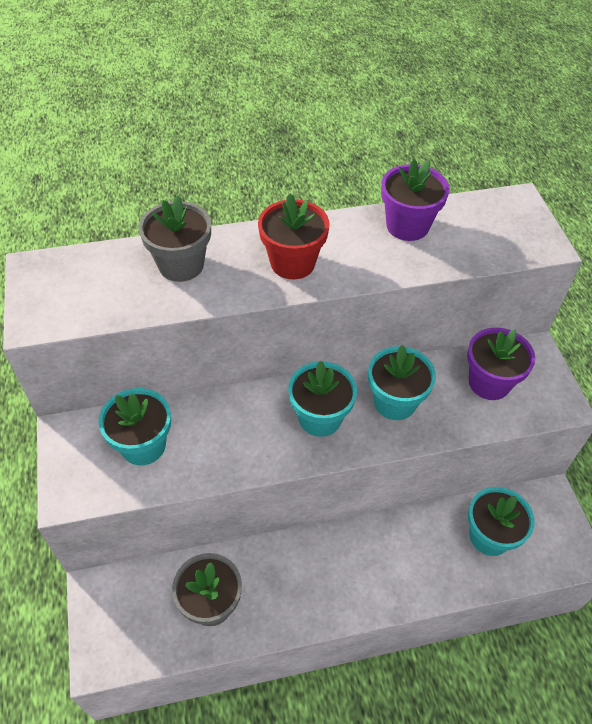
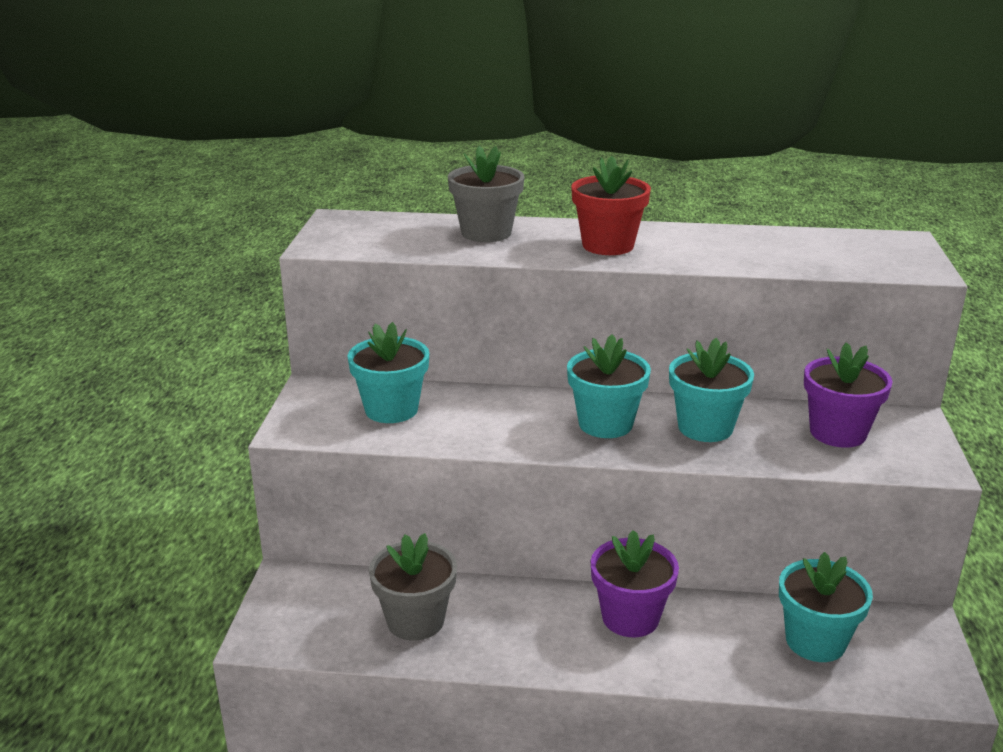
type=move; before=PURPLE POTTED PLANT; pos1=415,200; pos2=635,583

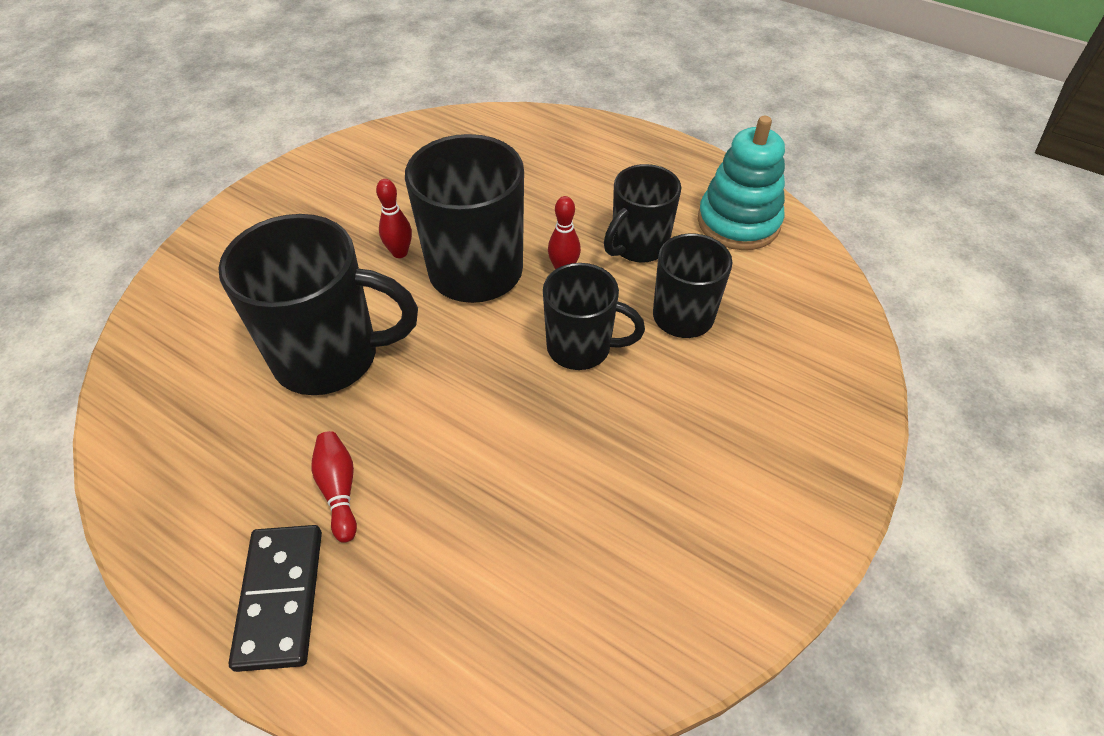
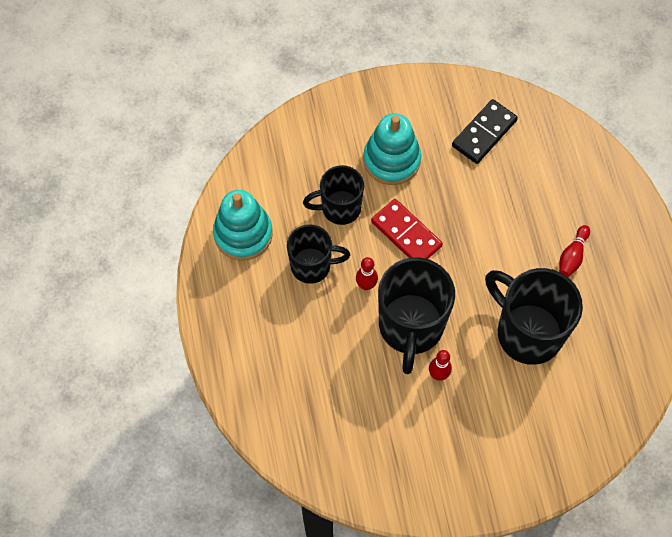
type=move; before=BLACK DOMINO PIECE; pos1=275,598; pos2=485,131
type=replace; before=BLACK COFFEE MUG; after=CRIMSON DOMINO PIECE; pos1=594,316; pos2=407,229
type=insert; after=TEAL STACKING RINGS; pos2=392,149

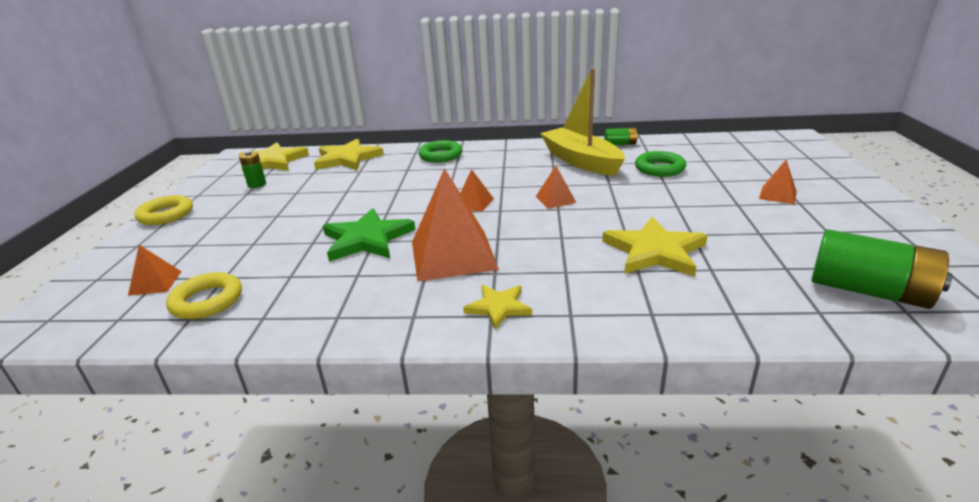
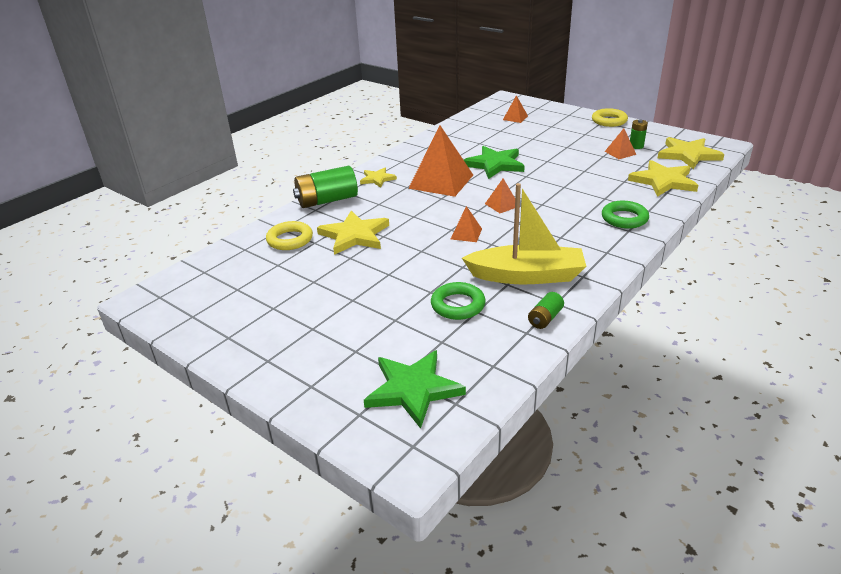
type=move; before=YELLOW TORUS; pos1=204,295; pos2=289,235
type=move; before=BRIGHT ORANGE SOLID PYRAMID; pos1=778,182; pos2=620,144
type=move; before=LEAF-GREEN POWER CELL; pos1=881,269; pos2=325,187
type=insert; after=LEAF-GREEN FIVE-POINTED STAR; pos2=415,389

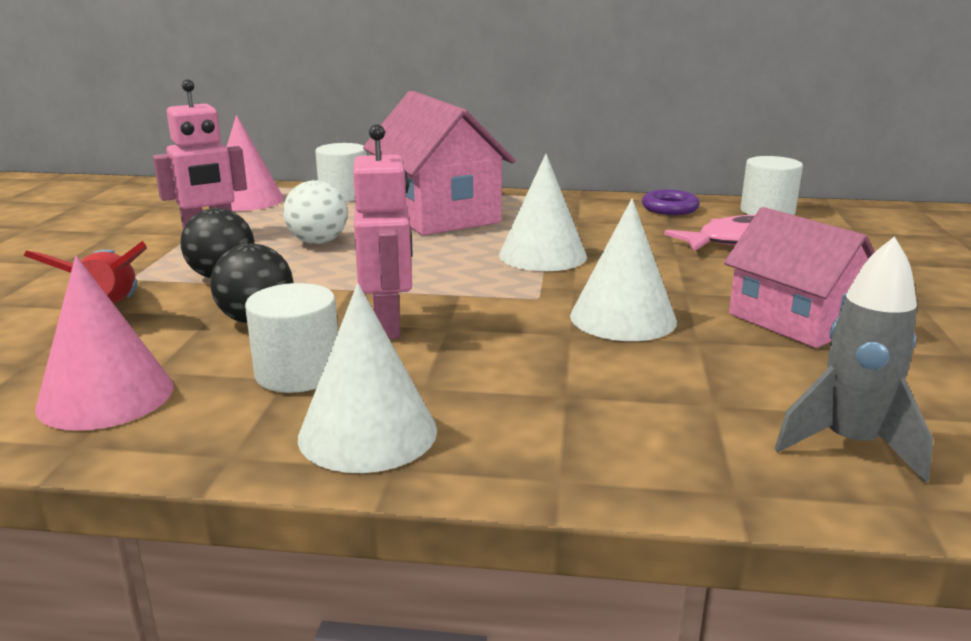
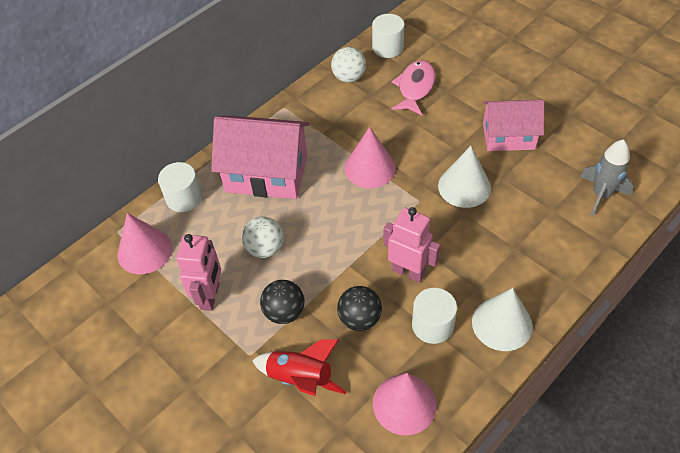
type=recolor; before=PURE WHITE CONE; after=PINK CONE; pos1=543,212; pos2=370,157
type=replace; before=PURPLE TORUS; after=PURE WHITE BALL; pos1=671,202; pos2=348,65

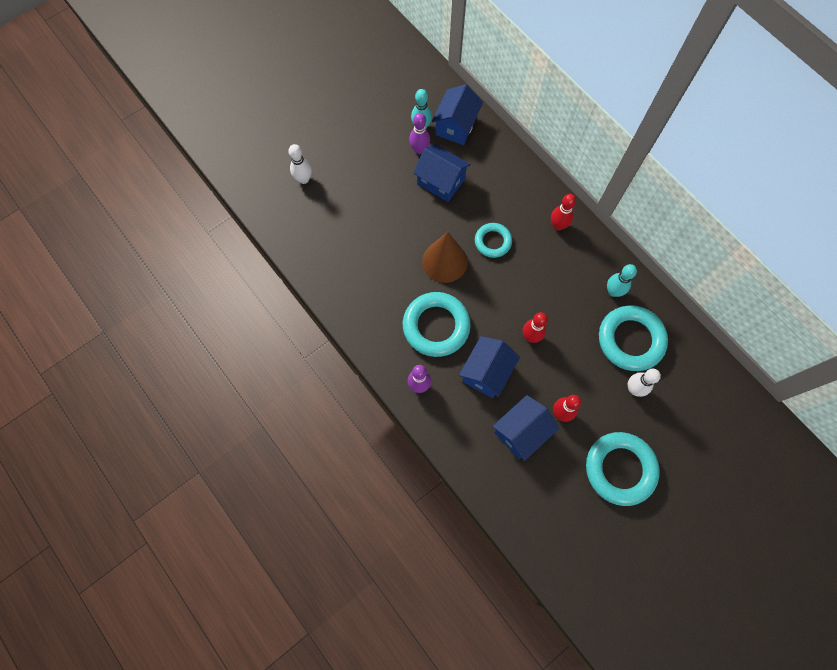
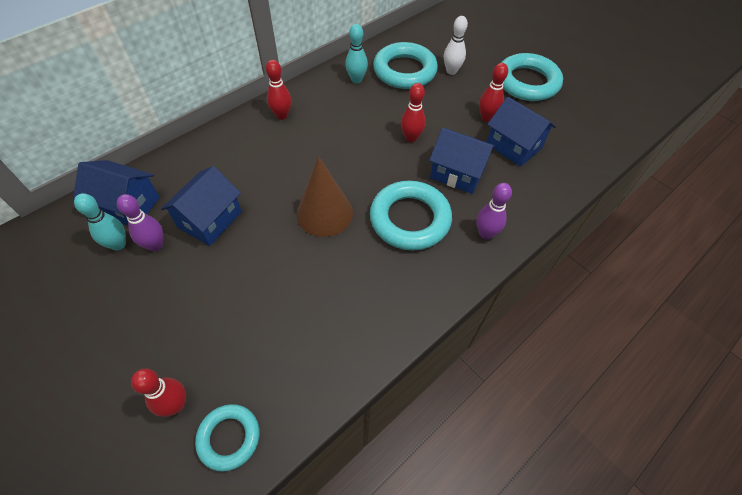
type=recolor; before=PURE WHITE SKITTLE; after=CRIMSON SKITTLE; pos1=300,164; pos2=158,393
type=move; before=TEAL TORUS; pos1=493,240; pos2=227,438

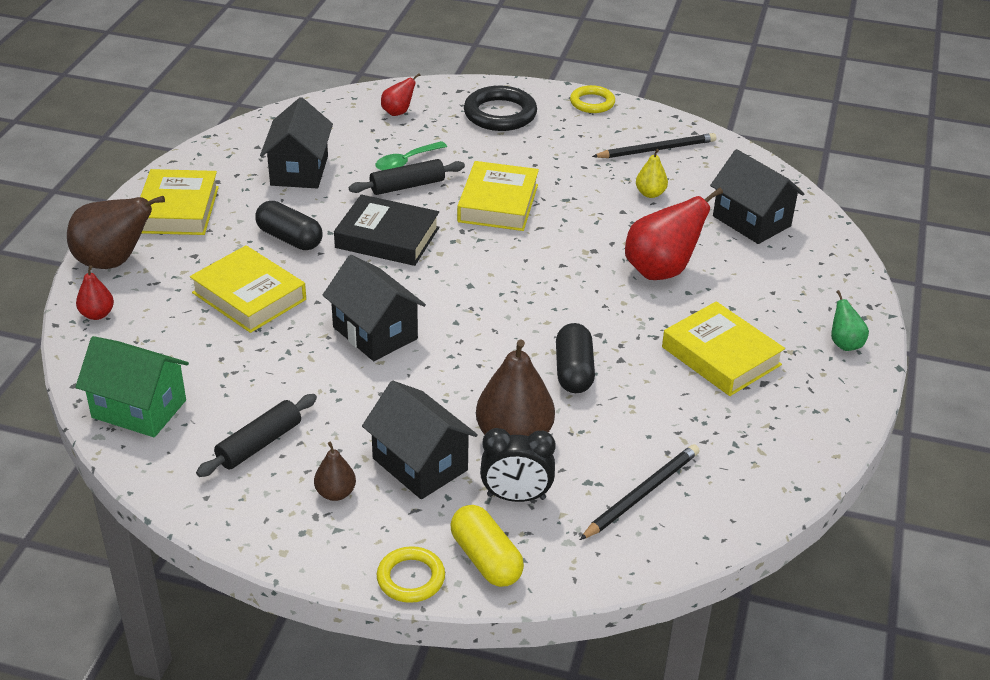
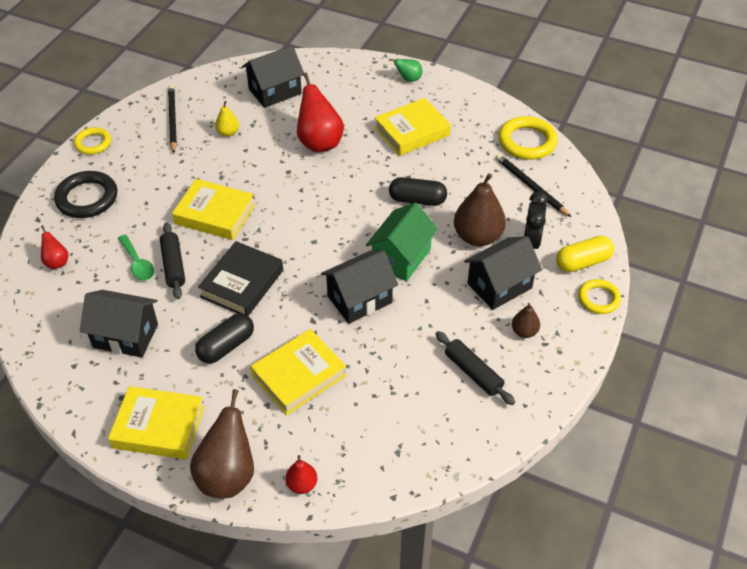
type=move; before=LEAF-GREEN HOUSE; pos1=132,386; pos2=402,241
type=insert; after=YELLOW TORUS; pos2=528,138

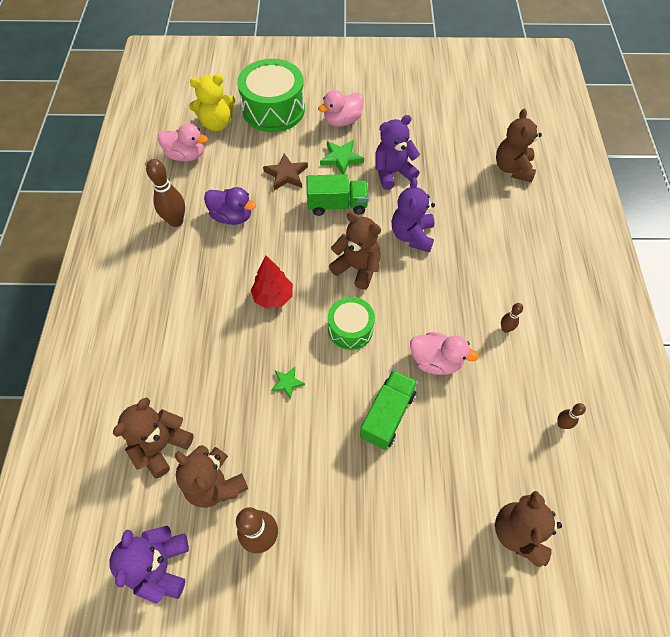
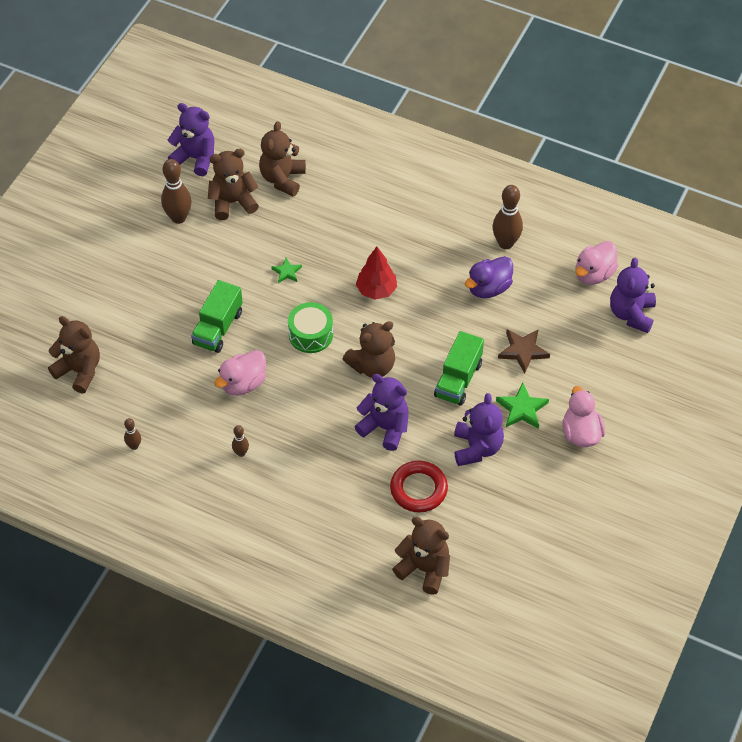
type=rotate; before=RUSSET STUFFED BEAR; pos1=153,437; pos2=282,158; turn=-135
type=recolor; before=YELLOW STUFFED BEAR; after=PURPLE STUFFED BEAR; pos1=212,102; pos2=633,295
type=delete; before=LEAF-GREEN DRUM; pos1=271,95
type=rotate; before=LEAF-GREEN TOY TRUCK; pos1=389,410; pos2=217,316; turn=60
type=insert; after=CRIMSON TORUS; pos2=419,487

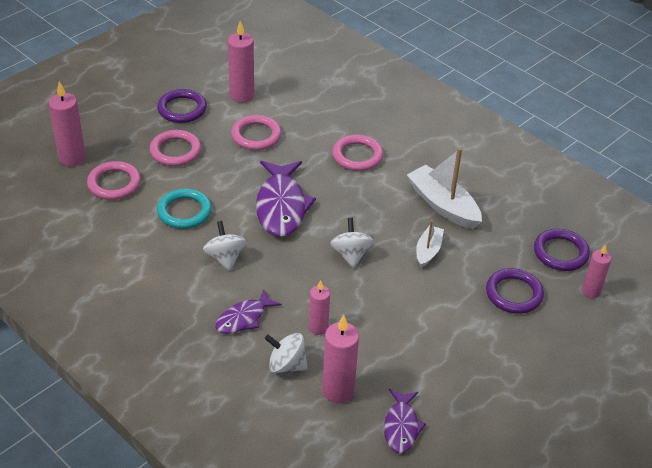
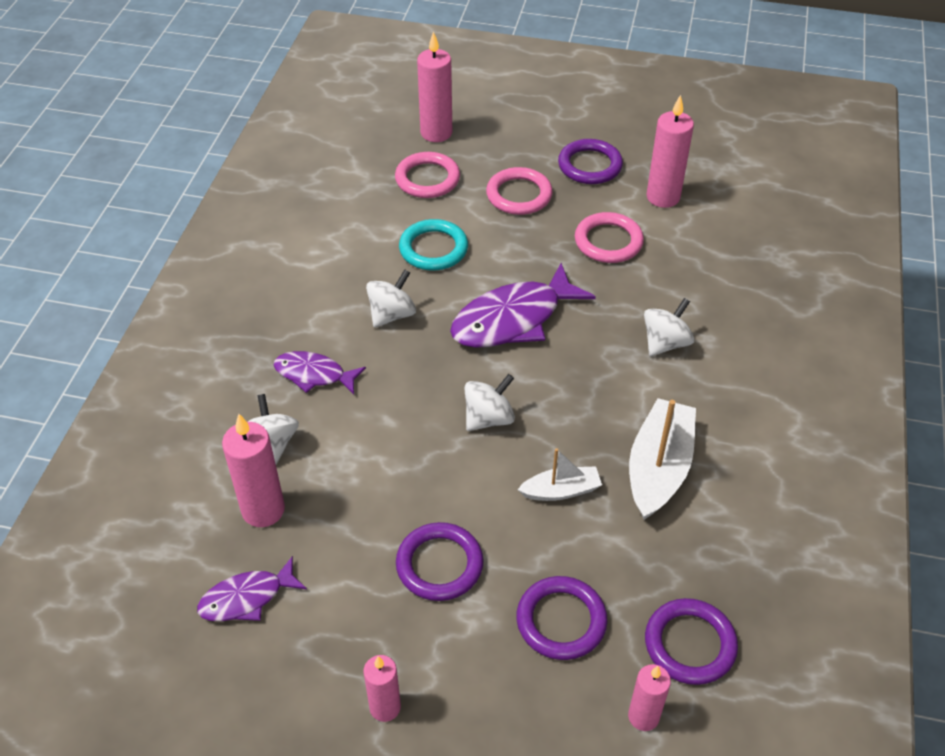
type=move; before=PINK WAX CANDLE; pos1=319,307; pos2=382,688
type=replace; before=PINK TORUS; after=PURE WHITE TOY TOP; pos1=357,153; pos2=669,327
type=insert; after=PURPLE TORUS; pos2=440,561

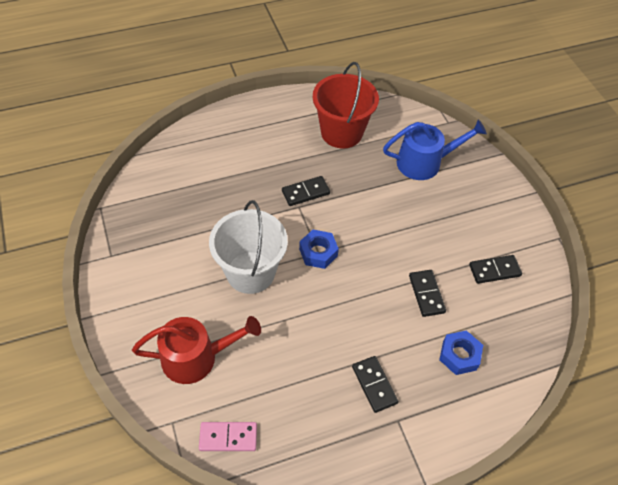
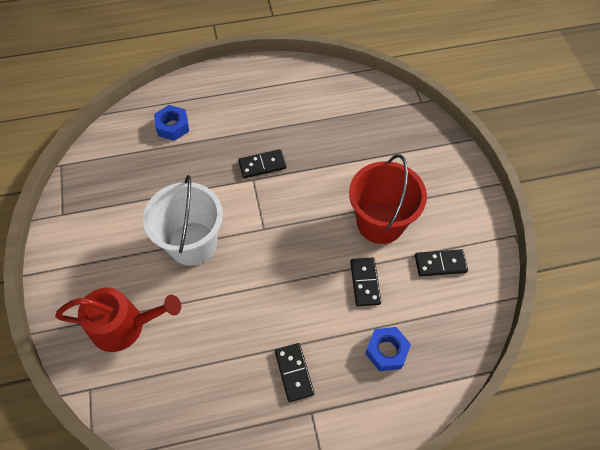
type=delete; before=PINK DOMINO PIECE; pos1=228,436
type=move; before=BLUE HEXAGON NUT; pos1=319,249; pos2=171,123
type=move; before=CRIMSON BUCKET; pos1=346,105; pos2=388,199
type=delete; before=BLUE WATERING POT; pos1=435,150

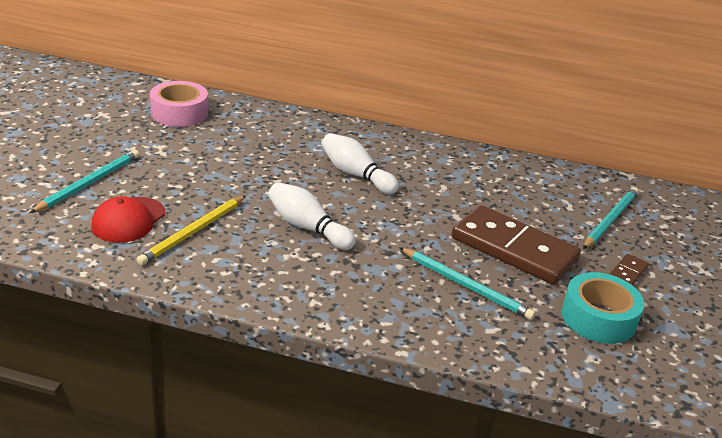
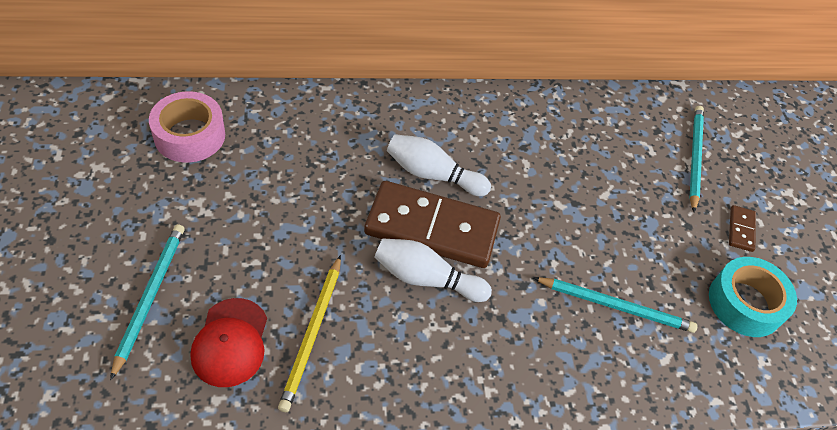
type=move; before=RUSSET DOMINO PIECE; pos1=516,245; pos2=432,224

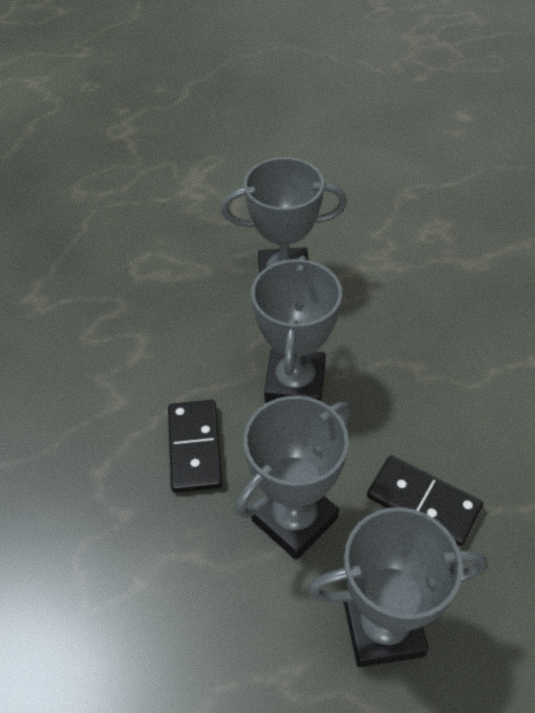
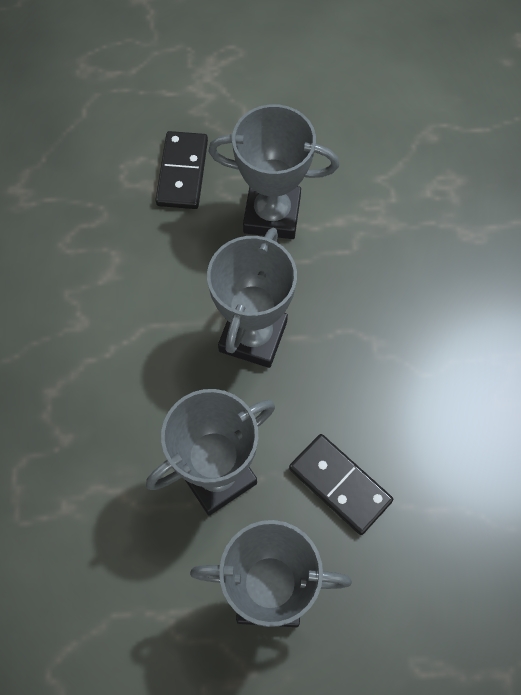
type=move; before=BLACK DOMINO PIECE; pos1=195,446; pos2=182,170

